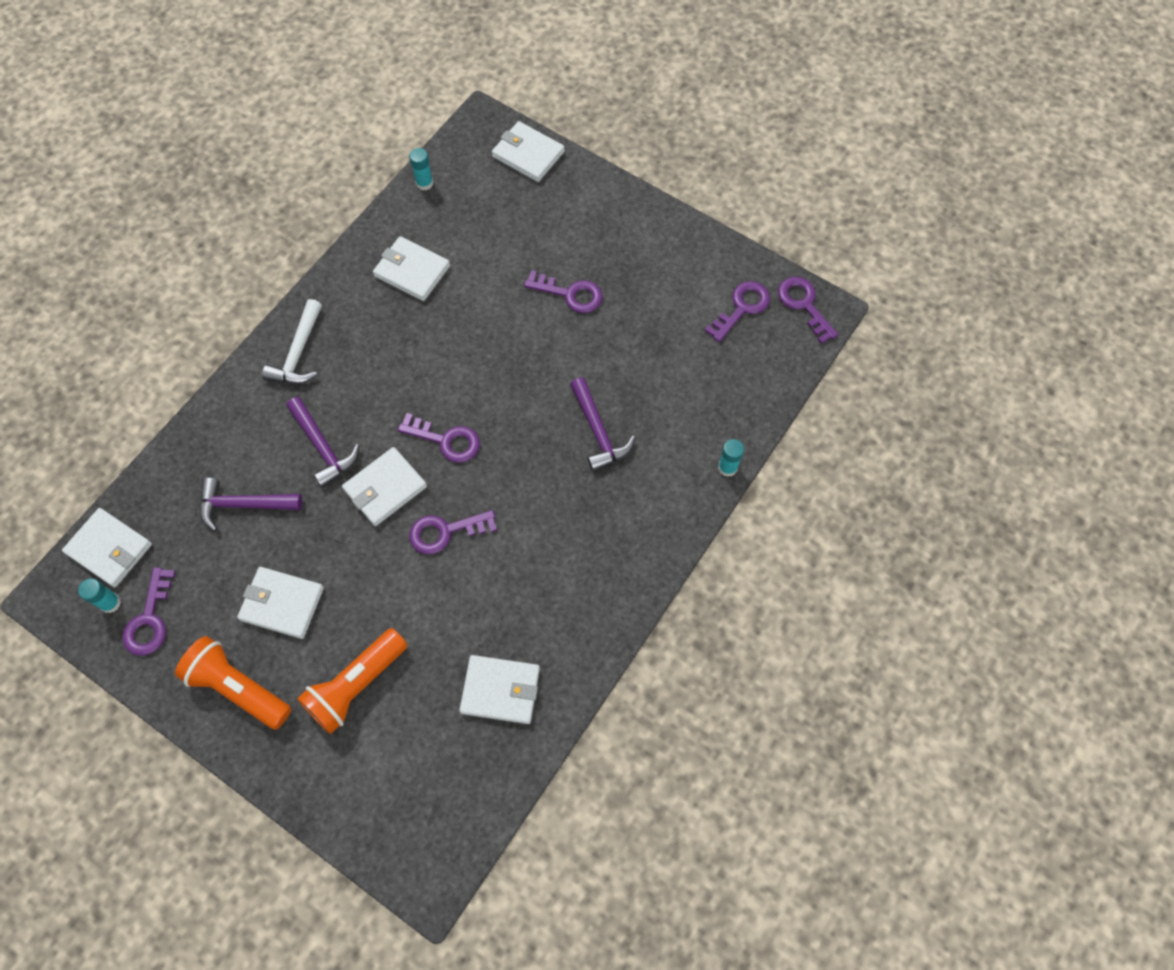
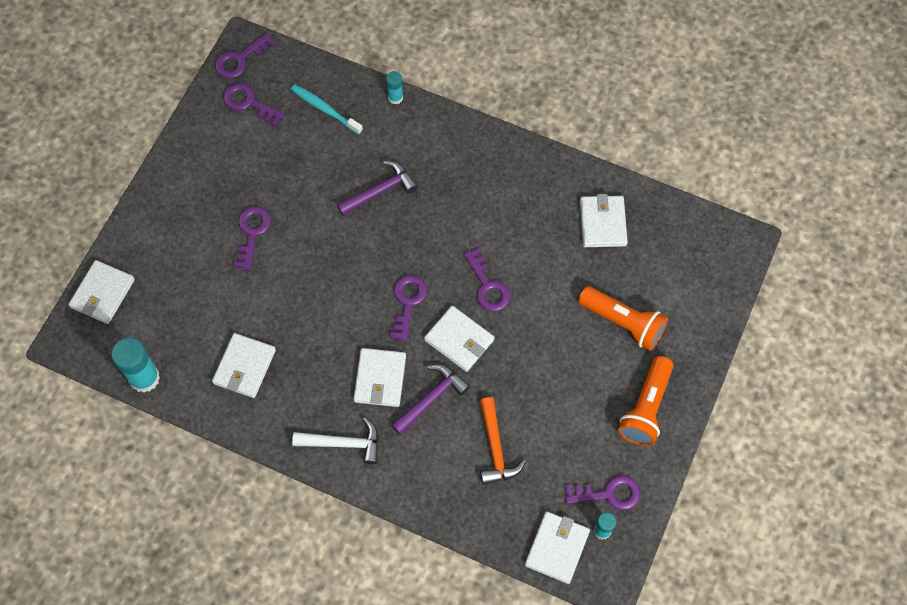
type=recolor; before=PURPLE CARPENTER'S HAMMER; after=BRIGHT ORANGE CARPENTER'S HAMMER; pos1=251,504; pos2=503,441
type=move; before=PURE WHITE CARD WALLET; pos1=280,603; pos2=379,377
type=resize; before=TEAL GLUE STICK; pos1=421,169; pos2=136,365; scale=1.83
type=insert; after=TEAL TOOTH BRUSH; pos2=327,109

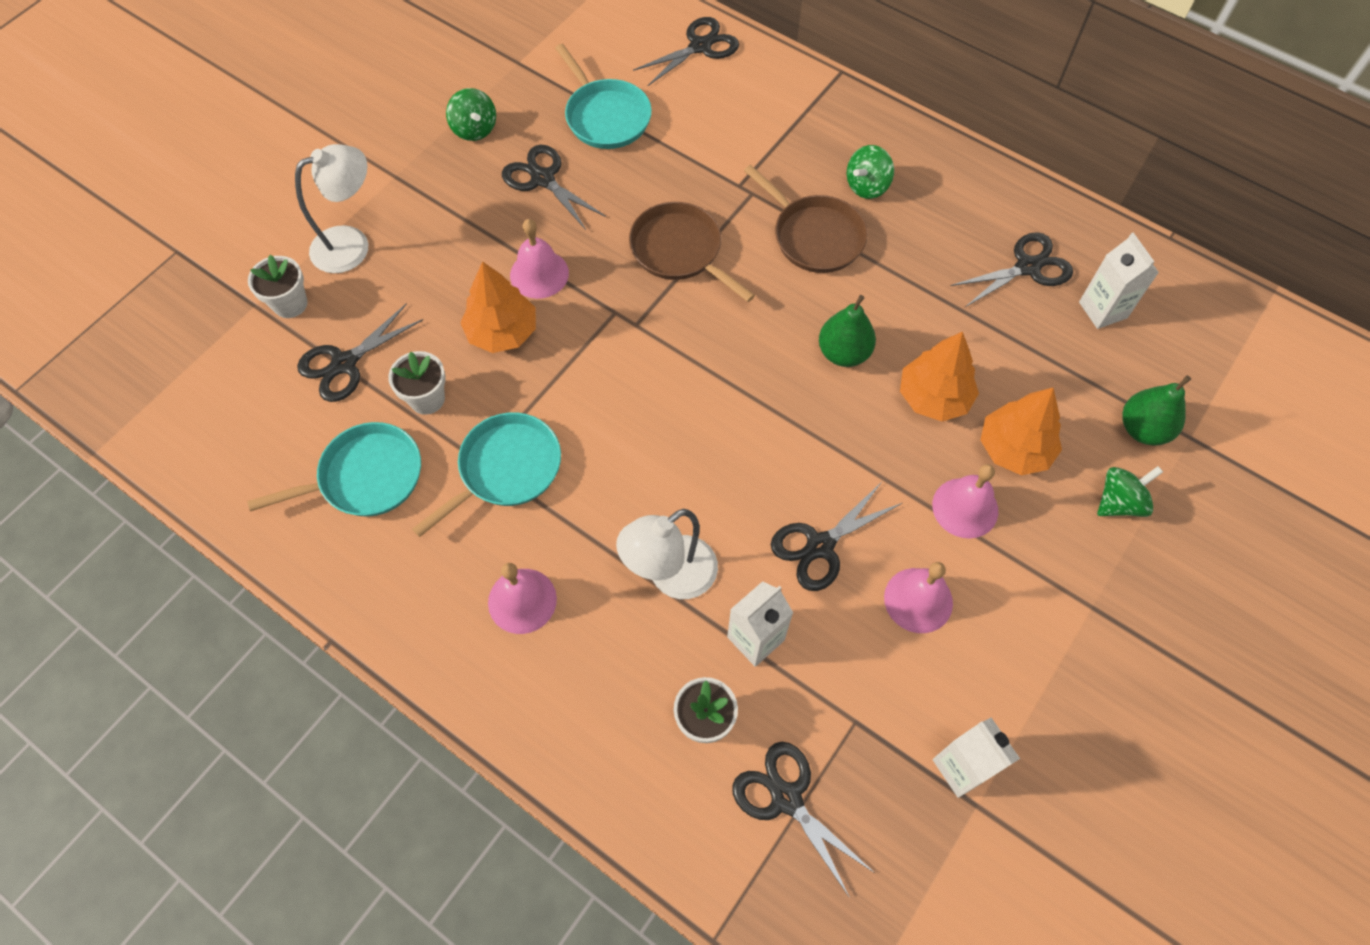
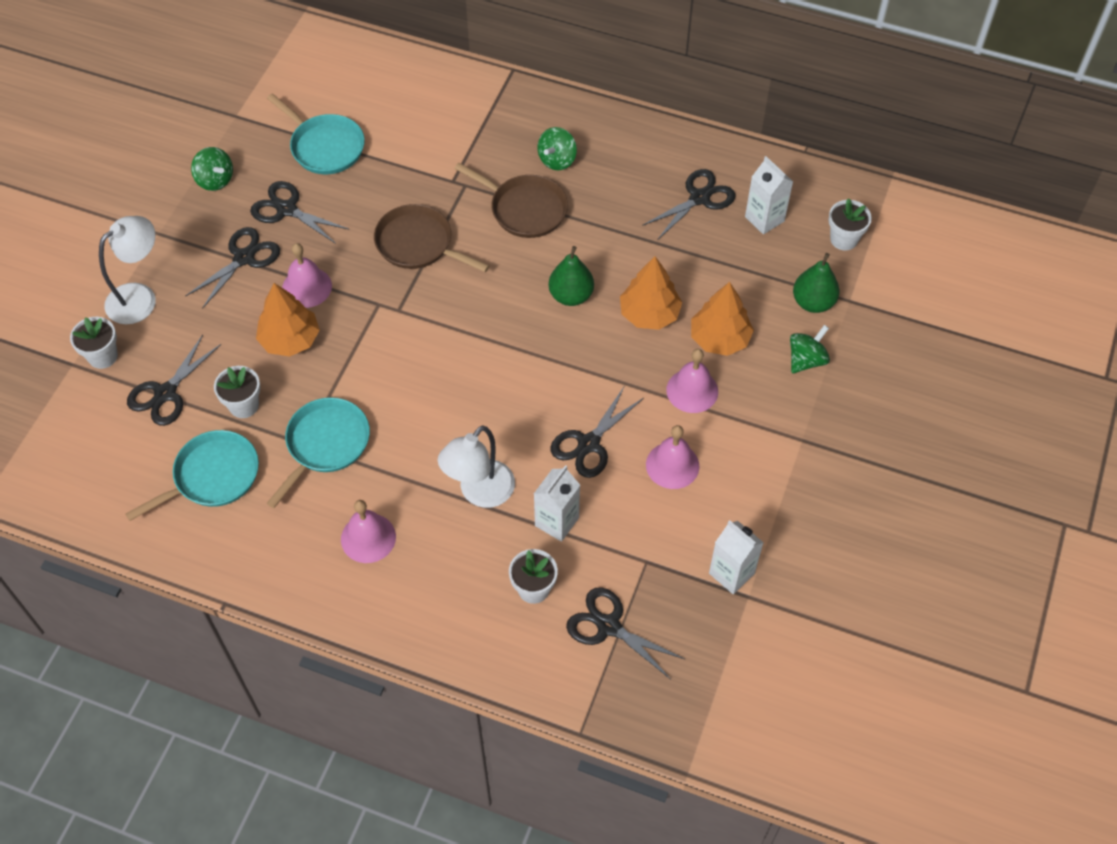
type=move; before=BLACK SHEARS; pos1=686,51; pos2=232,268
type=insert; after=PURE WHITE POTTED PLANT; pos2=850,224

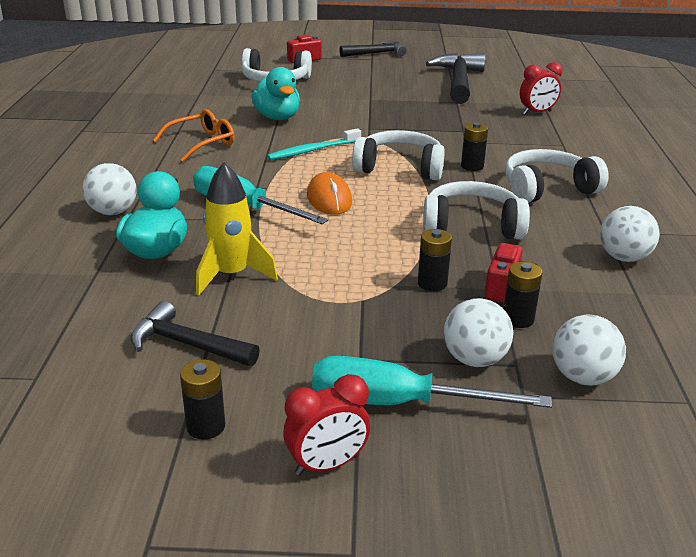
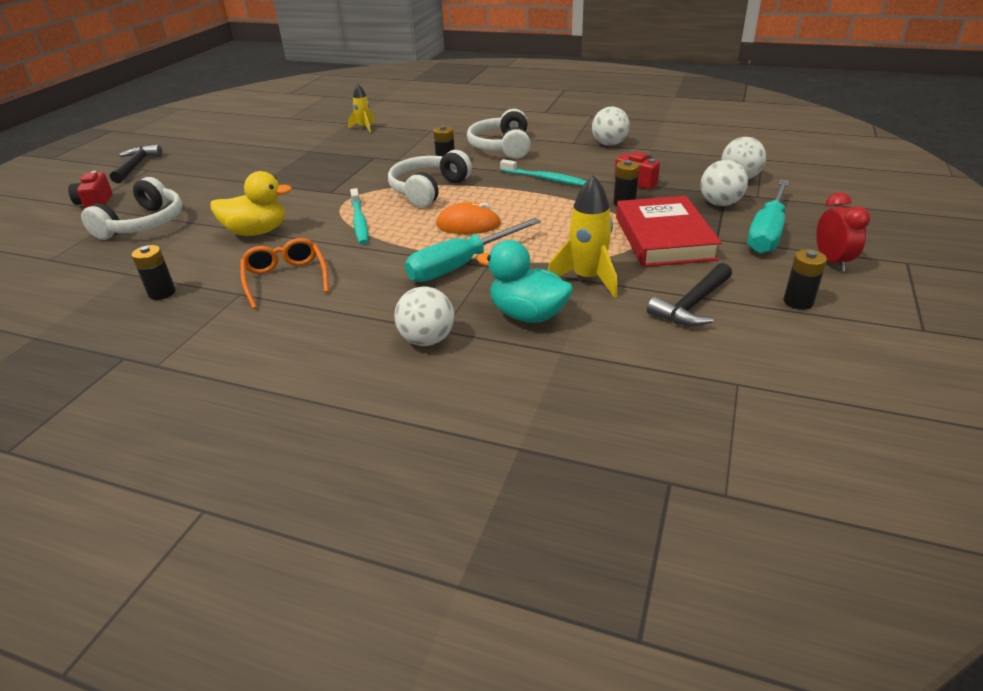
type=recolor; before=TEAL RUBBER DUCK; after=YELLOW RUBBER DUCK; pos1=275,93; pos2=251,203
type=replace; before=PURE WHITE HEADPHONES; after=TEAL TOOTH BRUSH; pos1=476,210; pos2=543,172
type=delete; before=BLACK CARPENTER'S HAMMER; pos1=456,78
type=move; before=BLACK POWER CELL; pos1=522,295; pos2=153,272
type=replace; before=CRIMSON BEDSIDE CLOCK; after=YELLOW SPACESHIP; pos1=541,88; pos2=361,108
type=insert; after=CRIMSON BOOK; pos2=669,231

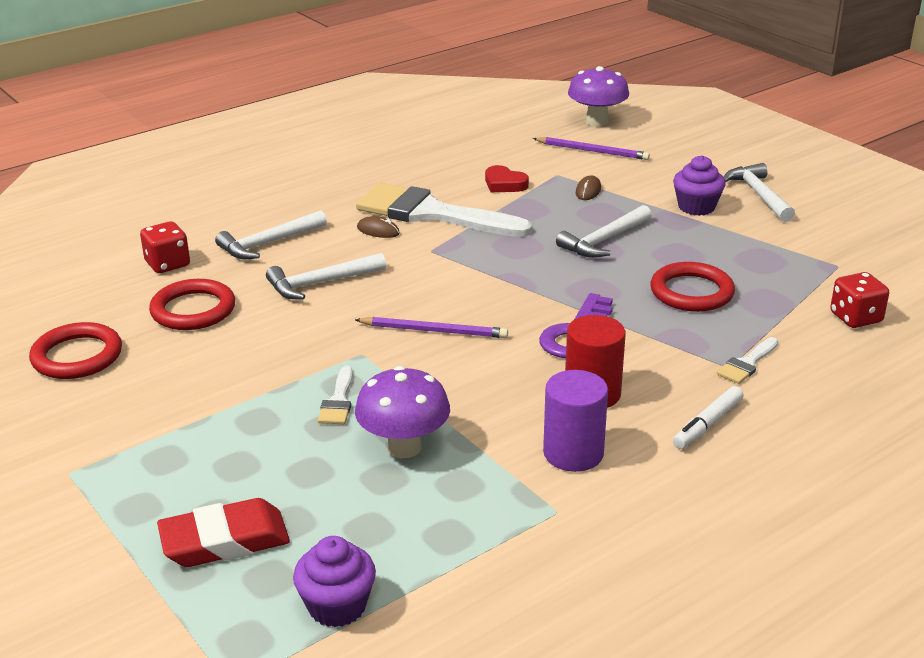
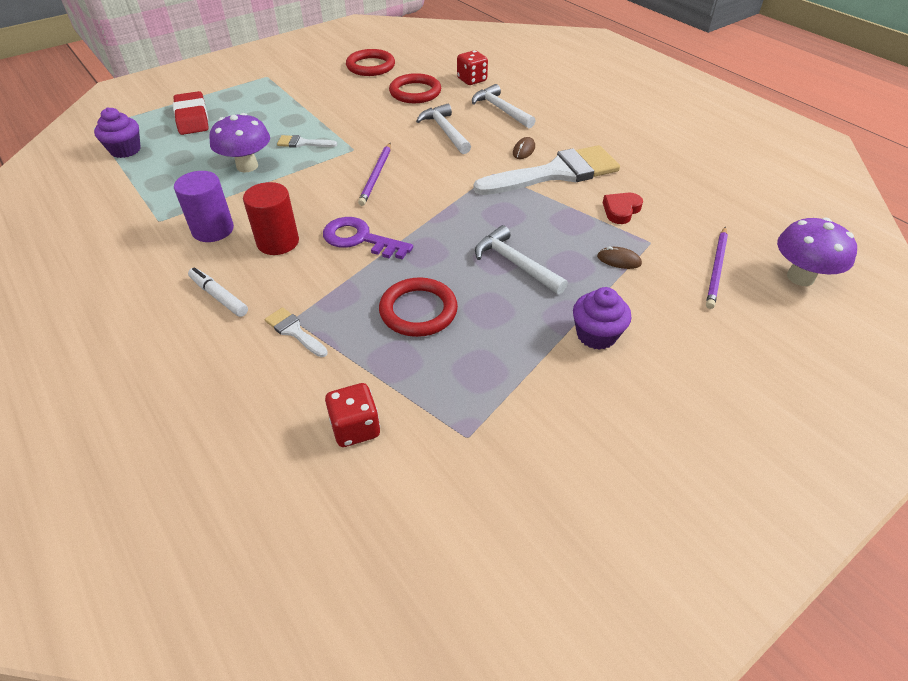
type=rotate; before=PURE WHITE PAINTBRUSH; pos1=444,210; pos2=546,170; turn=45
type=delete; before=PURE WHITE CARPENTER'S HAMMER; pos1=759,192

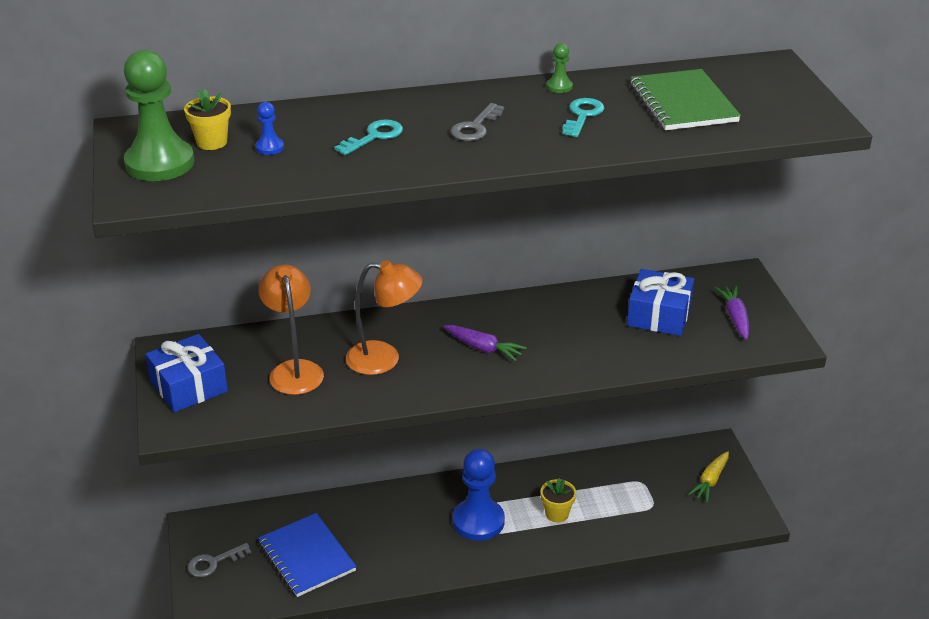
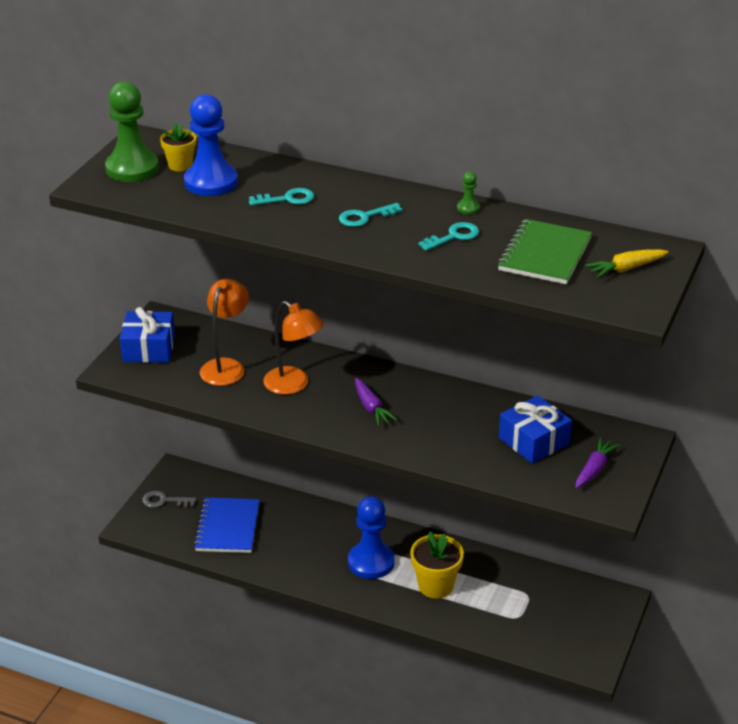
type=resize; before=BLUE GAME PAWN; pos1=269,128; pos2=211,145; scale=2.37
type=recolor; before=GREY DOOR KEY; after=TEAL DOOR KEY; pos1=477,122; pos2=371,215
type=resize; before=YELLOW POTTED PLANT; pos1=558,500; pos2=437,565; scale=1.62
type=move; before=YELLOW ROOT VEGETABLE; pos1=708,476; pos2=626,263

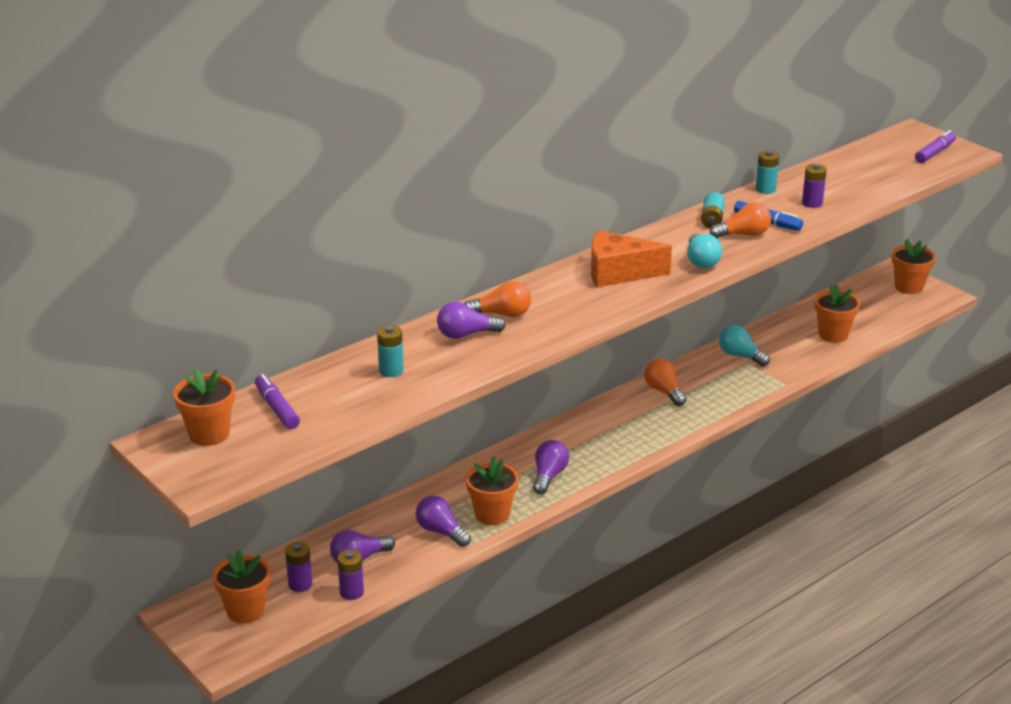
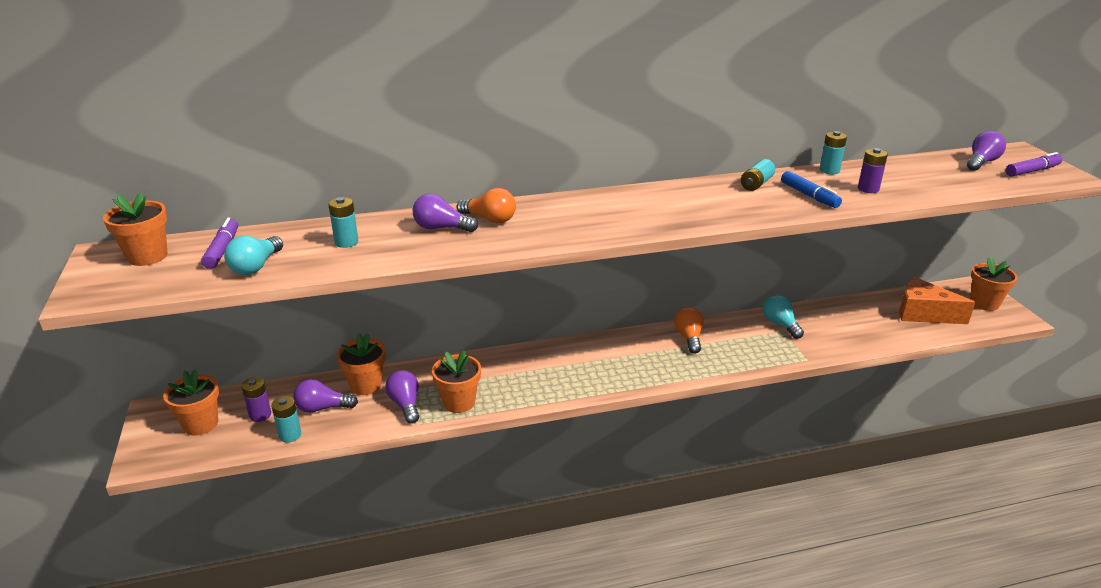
type=recolor; before=PURPLE POWER CELL; after=TEAL POWER CELL; pos1=350,574; pos2=286,419
type=move; before=PURPLE LIGHTBULB; pos1=551,467; pos2=986,151
type=move; before=BRIGHT ORANGE PIECE OF CHEESE; pos1=631,258; pos2=937,300
type=move; before=TEAL LIGHTBULB; pos1=704,251; pos2=253,255
type=delete; before=BRIGHT ORANGE LIGHTBULB; pos1=740,220
type=move; before=BRIGHT ORANGE POTTED PLANT; pos1=837,313; pos2=361,364

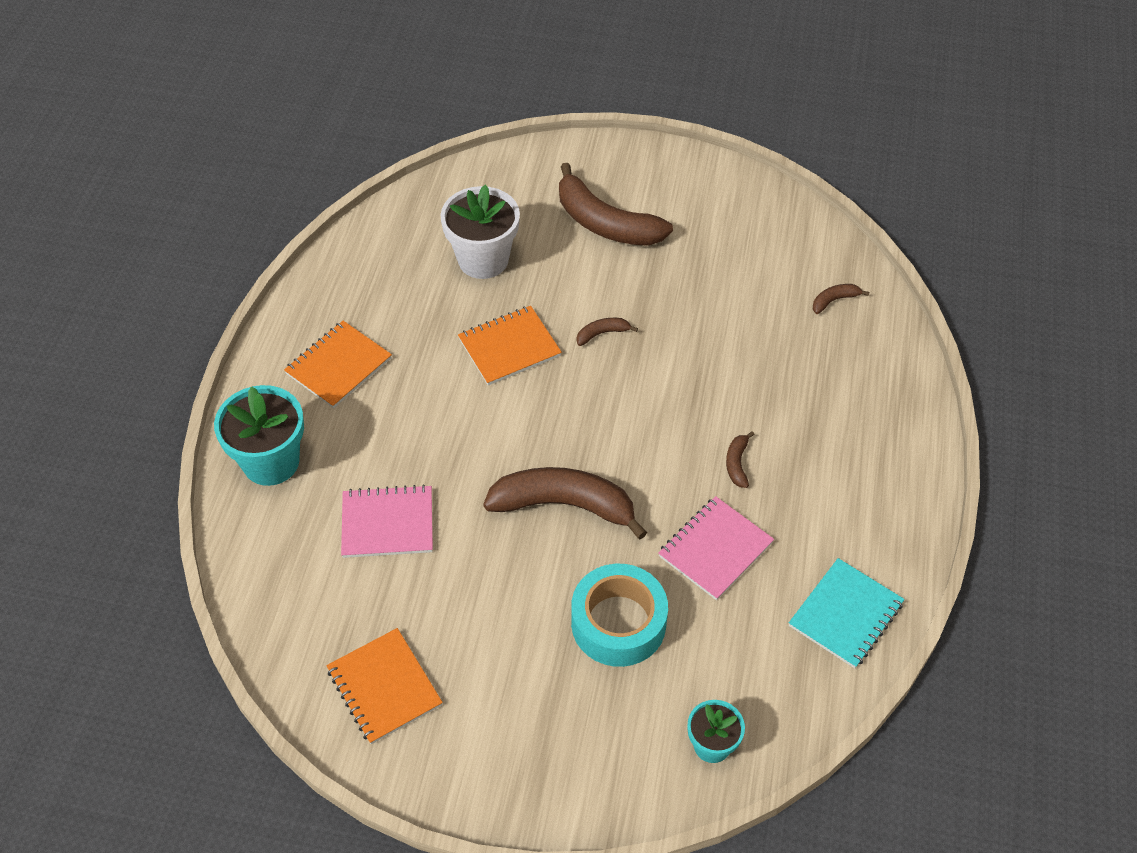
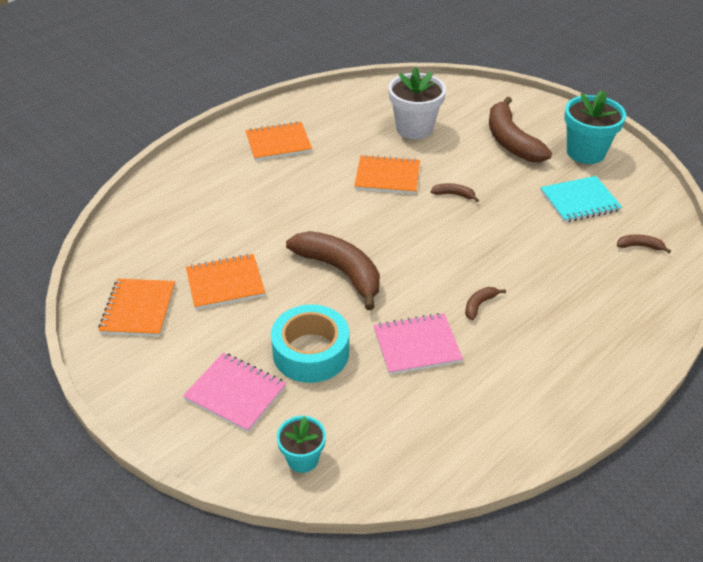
type=move; before=TEAL POTTED PLANT; pos1=259,435; pos2=595,127
type=move; before=PINK NOTEPAD; pos1=387,521; pos2=234,392
type=move; before=TEAL NOTEPAD; pos1=847,613; pos2=581,199
type=insert; after=BRIGHT ORANGE NOTEPAD; pos2=225,282

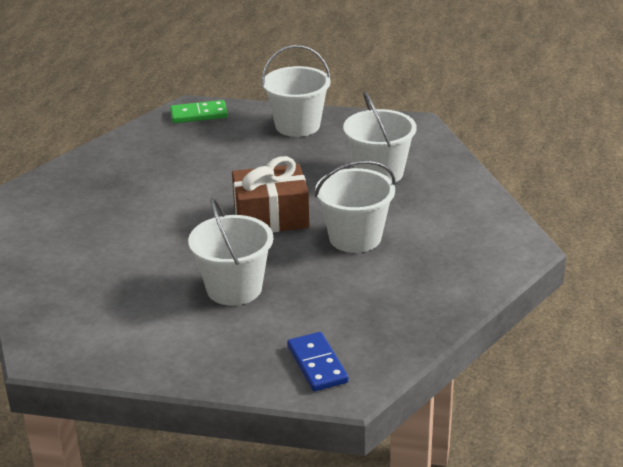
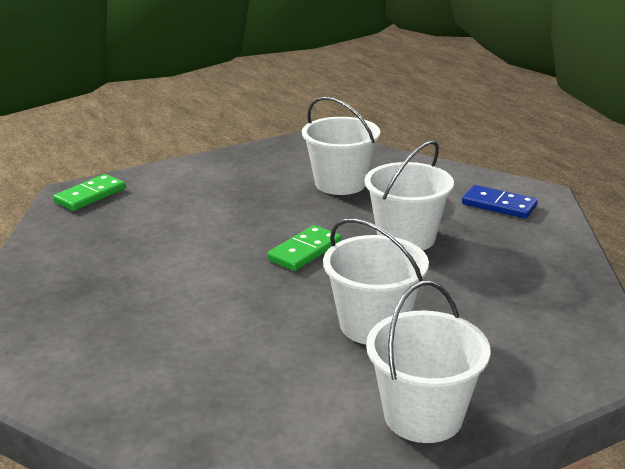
type=replace; before=RUSSET GIFT; after=LEAF-GREEN DOMINO PIECE; pos1=270,194; pos2=304,248
type=move; before=PURE WHITE BUCKET; pos1=296,91; pos2=428,362
type=move; before=BLUE DOMINO PIECE; pos1=317,361; pos2=500,202

